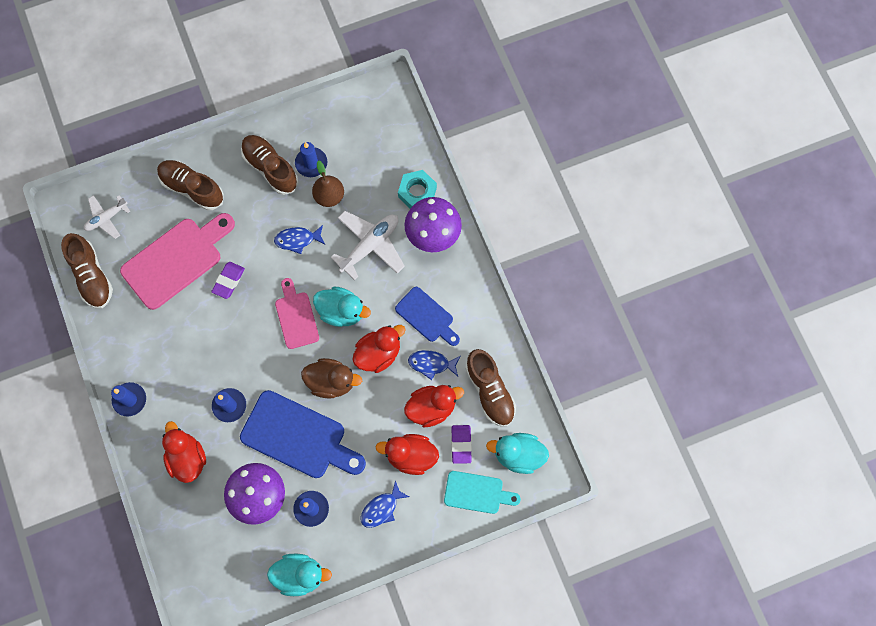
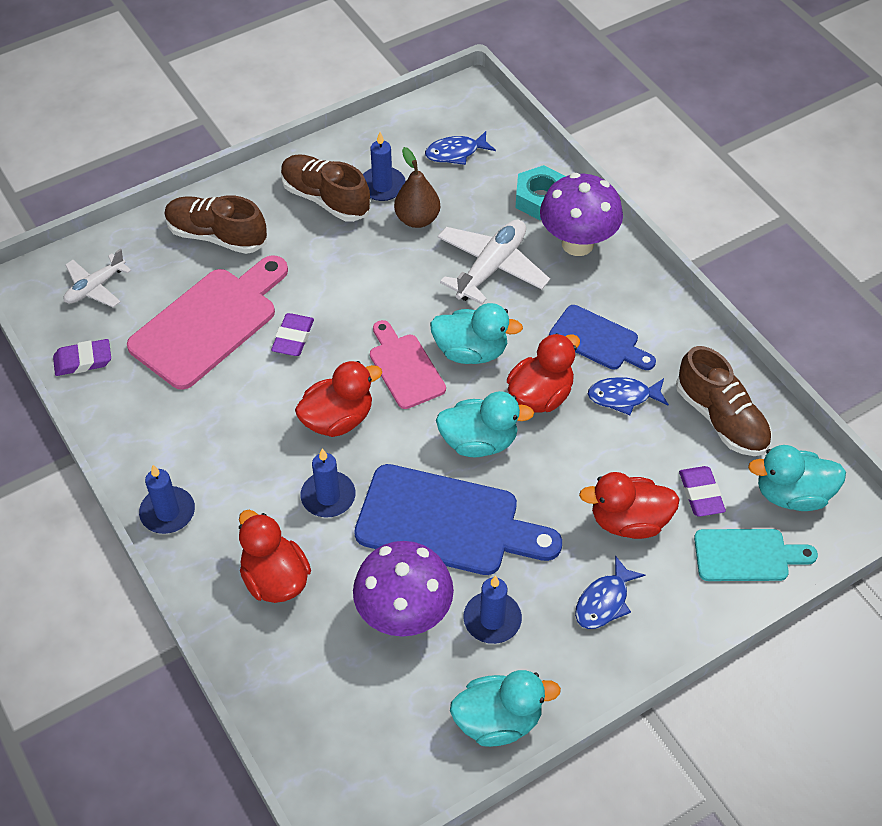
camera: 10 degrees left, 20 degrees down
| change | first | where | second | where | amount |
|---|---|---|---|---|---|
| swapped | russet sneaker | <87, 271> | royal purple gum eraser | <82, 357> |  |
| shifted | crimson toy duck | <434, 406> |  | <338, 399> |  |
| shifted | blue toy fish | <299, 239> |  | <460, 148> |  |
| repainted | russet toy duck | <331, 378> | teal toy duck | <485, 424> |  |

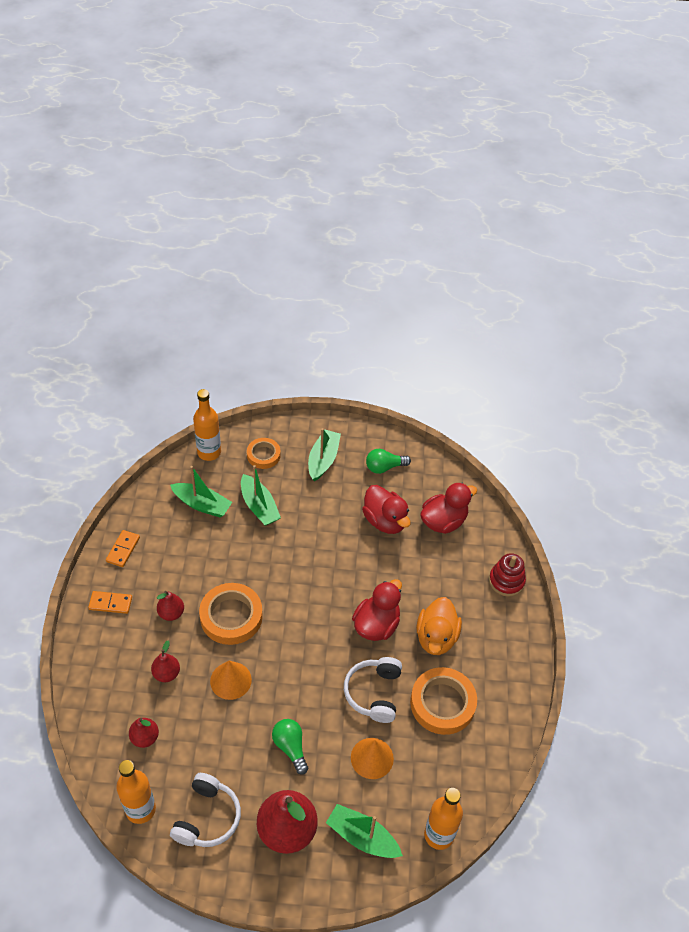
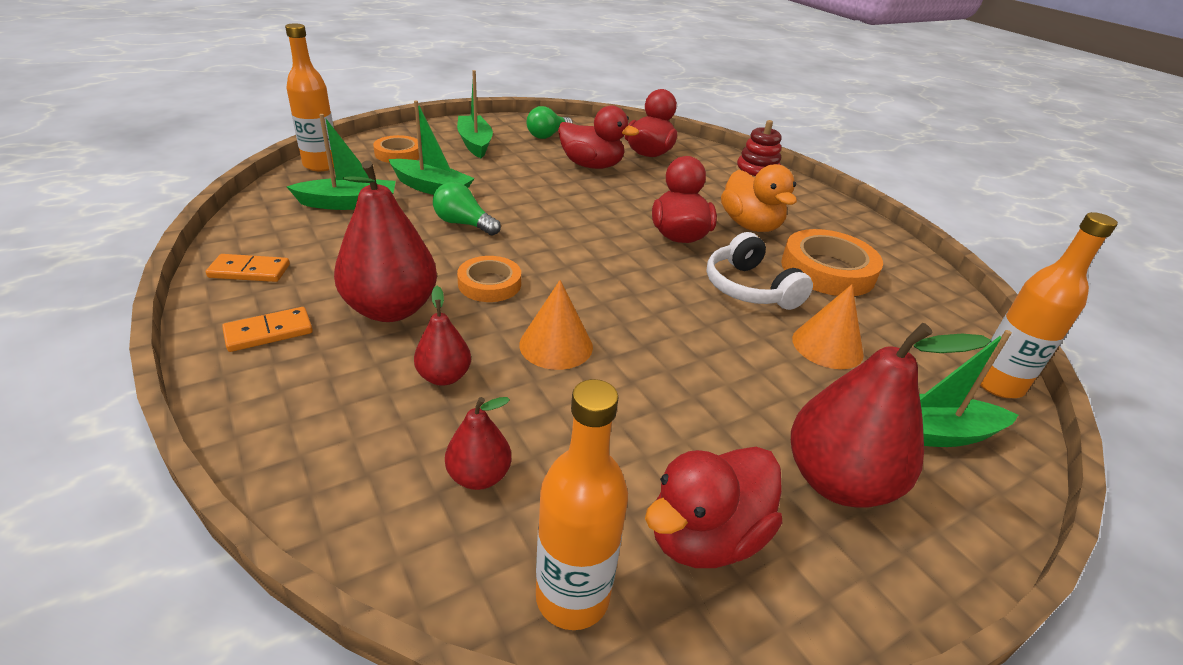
camera: 35 degrees left, 15 degrees down
| change | first | where | second | where | amount |
|---|---|---|---|---|---|
| rotated | bright orange domino tile | <123, 548> |  | <248, 268> | 75 degrees counterclockwise |
| scaled | crimson toy pear | <170, 606> |  | <385, 241> | x1.94 |
| shifted | green bulb | <290, 747> |  | <467, 209> |  |
| scaled | bright orange tape | <231, 614> |  | <489, 279> | x0.61 |
| swapped | white headphones | <205, 810> | crimson toy duck | <713, 507> |  |

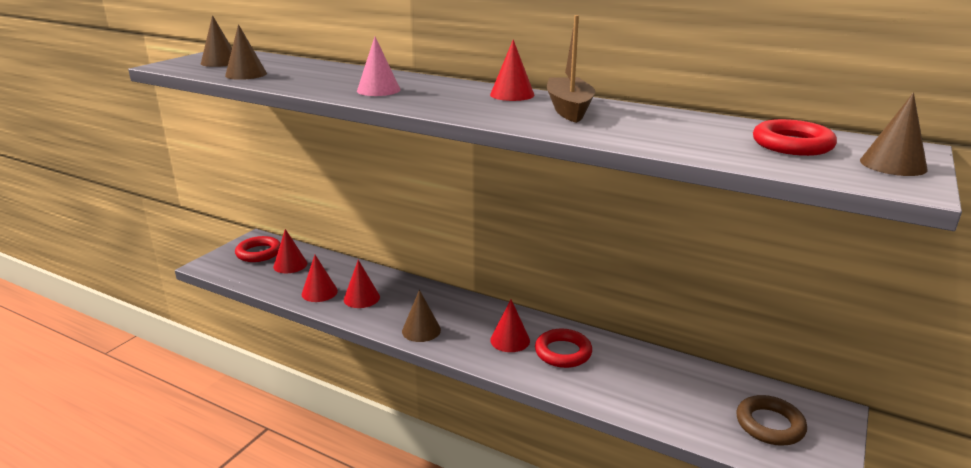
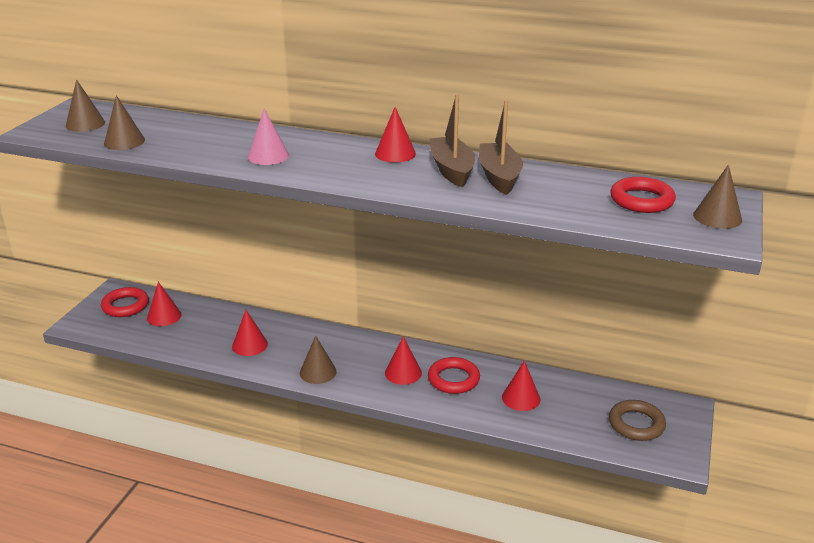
camera: 10 degrees left, 5 degrees up
| change | first | where | second | where | amount |
|---|---|---|---|---|---|
| new |  |  | russet toy boat | <501, 147> |  |
| shifted | crimson cone shape | <319, 278> |  | <521, 386> |  |

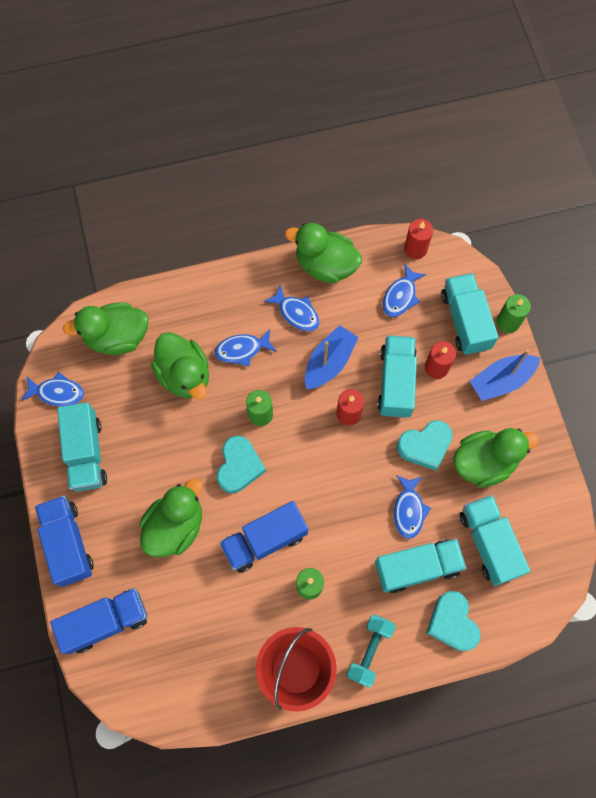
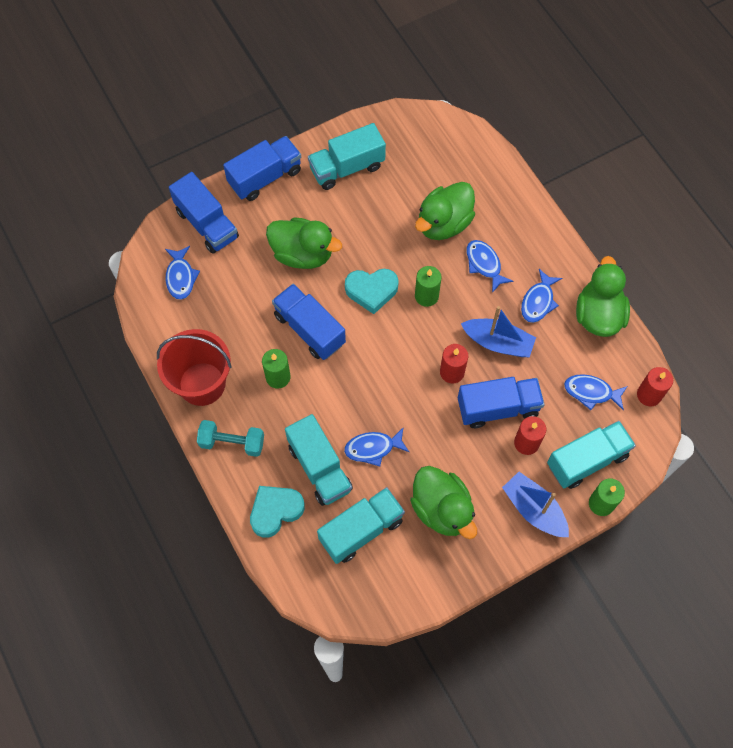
camera: 75 degrees right, 5 degrees down
| change | first | where | second | where | amount |
|---|---|---|---|---|---|
| shifted | blue toy fish | <52, 389> |  | <182, 273> |  |
| repainted | teal lorry | <397, 376> | blue lorry | <501, 402> |  |
| gone | green toy duck | <106, 328> |  |  |  |
| gone | teal heart | <425, 445> |  |  |  |

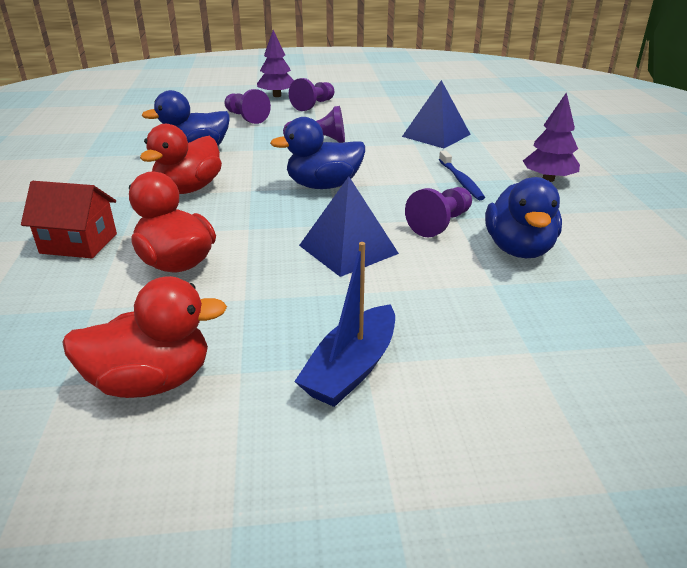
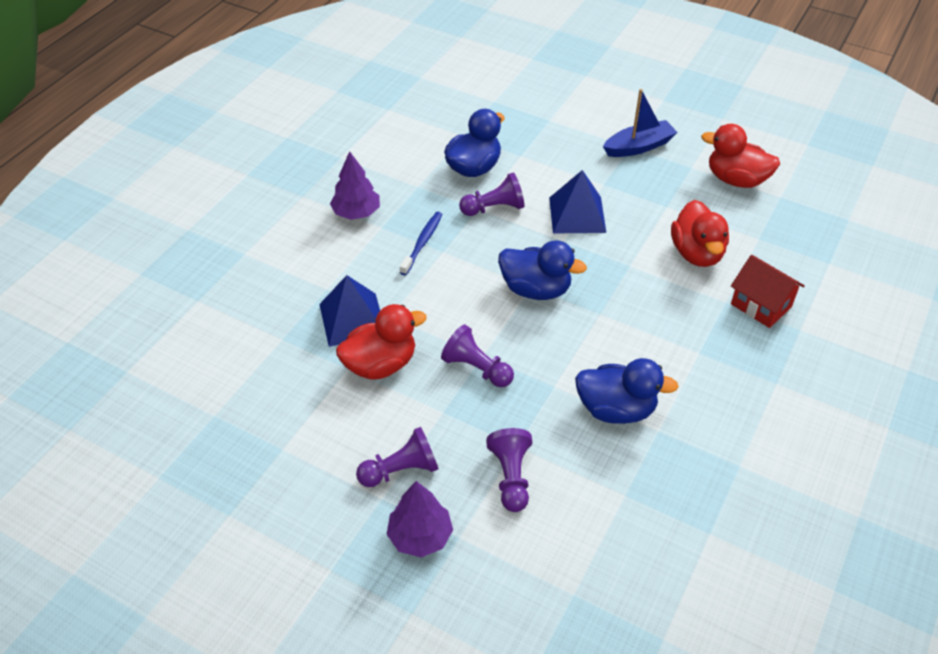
camera: 145 degrees left, 15 degrees up
| change | first | where | second | where | amount |
|---|---|---|---|---|---|
| shifted | crimson toy duck | <181, 159> |  | <381, 342> |  |

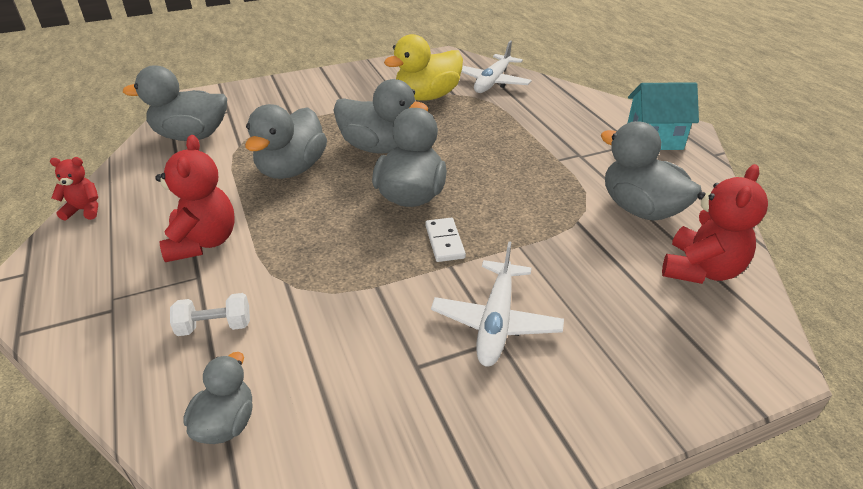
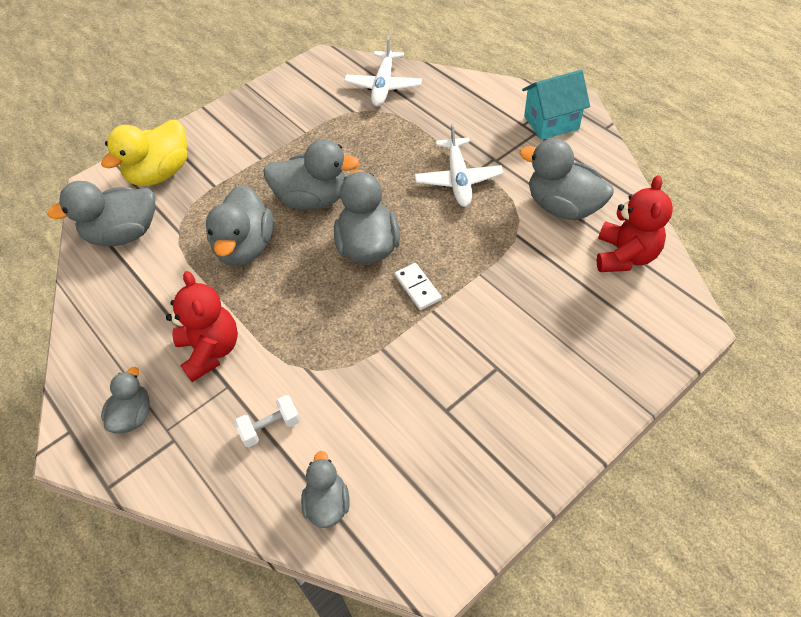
camera: 15 degrees left, 15 degrees up
| change | first | where | second | where | amount |
|---|---|---|---|---|---|
| shifted | yellow toy duck | <423, 67> |  | <144, 153> |  |
| new |  |  | grey toy duck | <125, 400> |  |
| shifted | white aeroplane | <497, 304> |  | <459, 165> |  |
| gone | crimson teddy bear | <74, 189> |  |  |  |

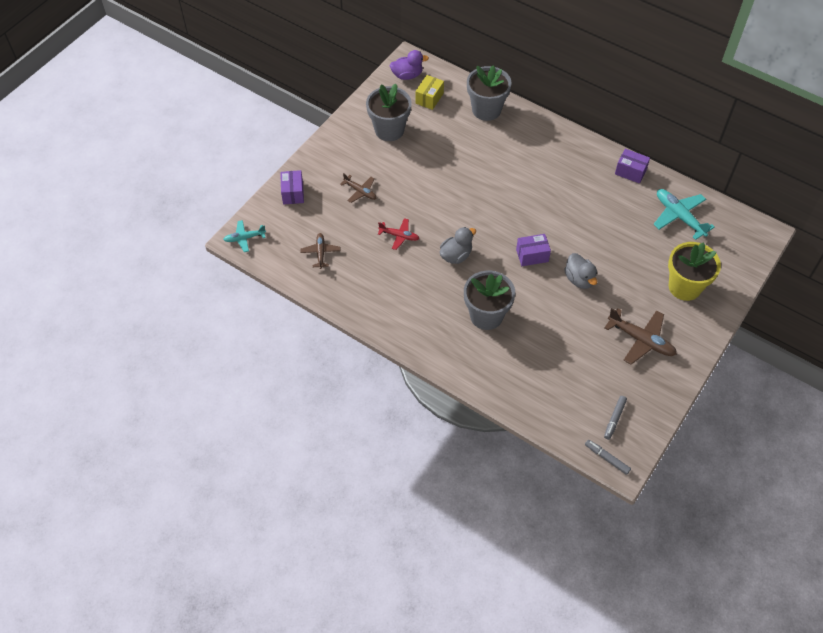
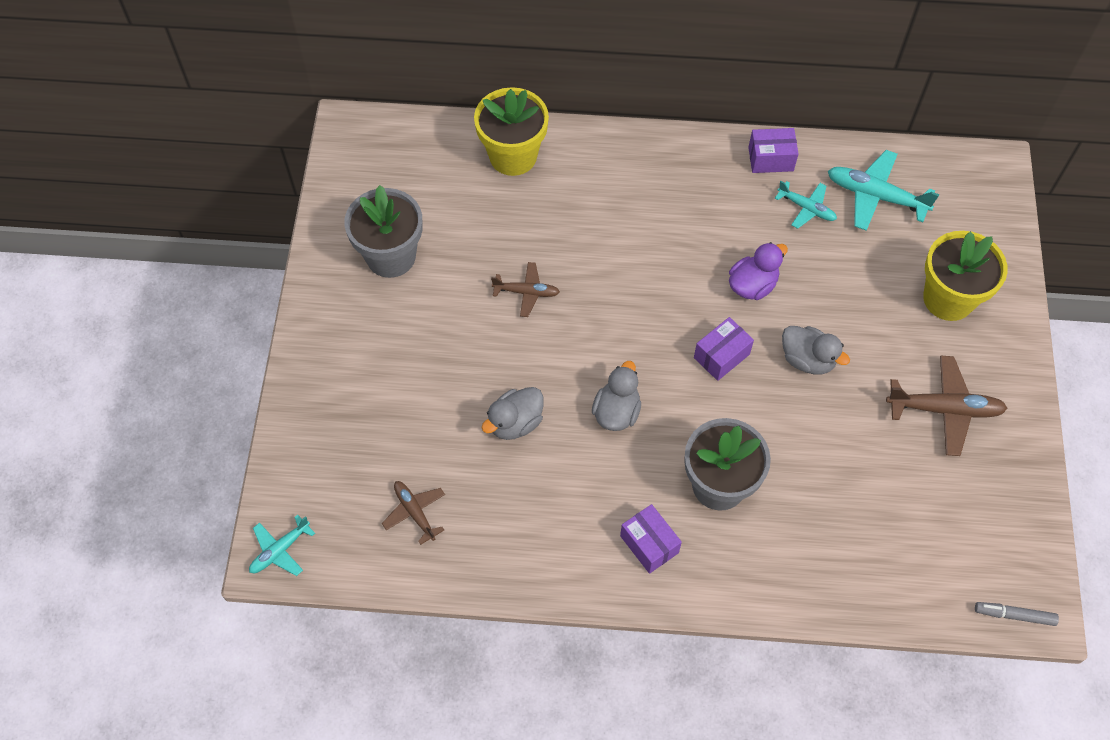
camera: 30 degrees left, 5 degrees up
| change | first | where | second | where | amount |
|---|---|---|---|---|---|
| repainted | grey plant pot | <489, 93> | yellow plant pot | <511, 131> |  |
| swapped | crimson aeroplane | <399, 234> | grey toy duck | <513, 413> |  |
| shifted | russet aeroplane | <358, 188> |  | <525, 289> |  |
| shifted | royal purple package | <292, 187> |  | <651, 539> |  |
| shifted | royal purple toy duck | <409, 65> |  | <758, 271> |  |
| new |  |  | teal aeroplane | <806, 205> |  |
| gone | yellow package | <429, 92> |  |  |  |
| gone | grey marker pen | <615, 418> |  |  |  |

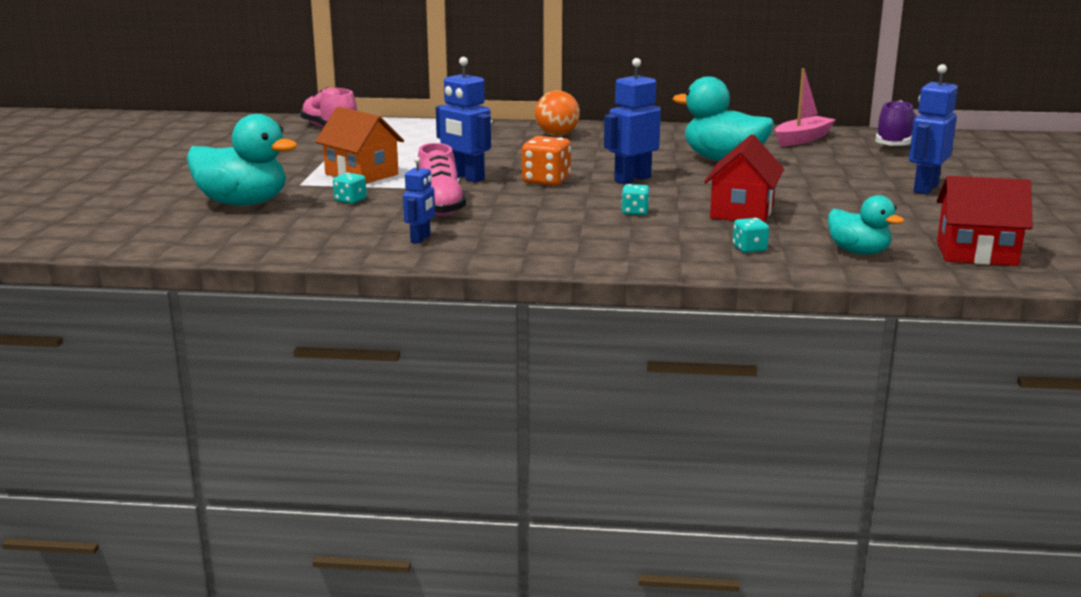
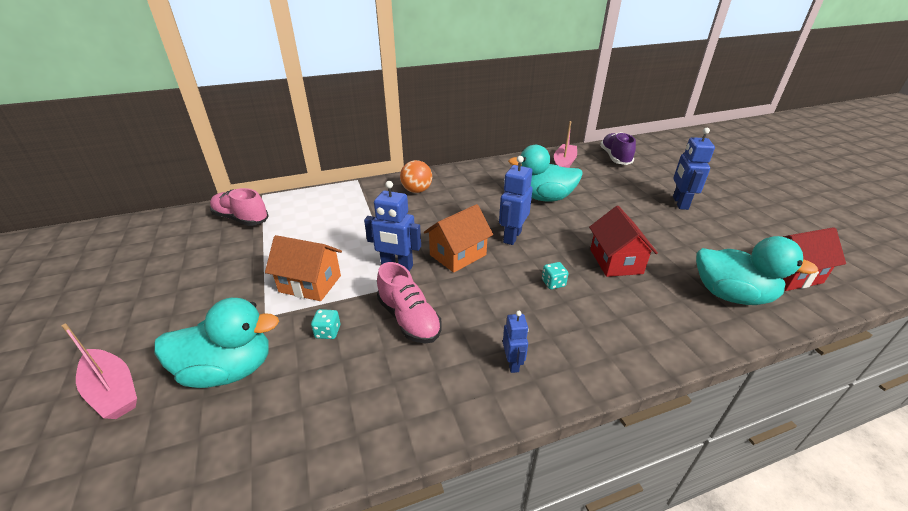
camera: 25 degrees left, 15 degrees up
| change | first | where | second | where | amount |
|---|---|---|---|---|---|
| new |  |  | rose-pink toy boat | <99, 371> |  |
| swapped | bright orange die | <546, 161> | bright orange toy house | <458, 238> |  |
| shifted | blue toy robot | <419, 200> |  | <516, 342> |  |
| scaled | teal toy duck | <866, 225> |  | <757, 270> | x1.66 |
| gone | teal die | <751, 235> |  |  |  |

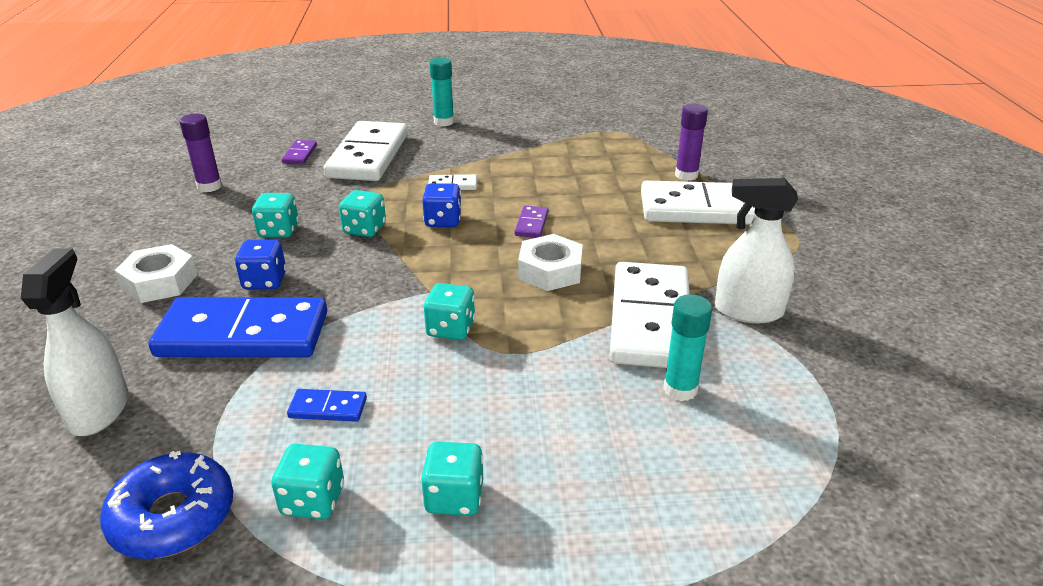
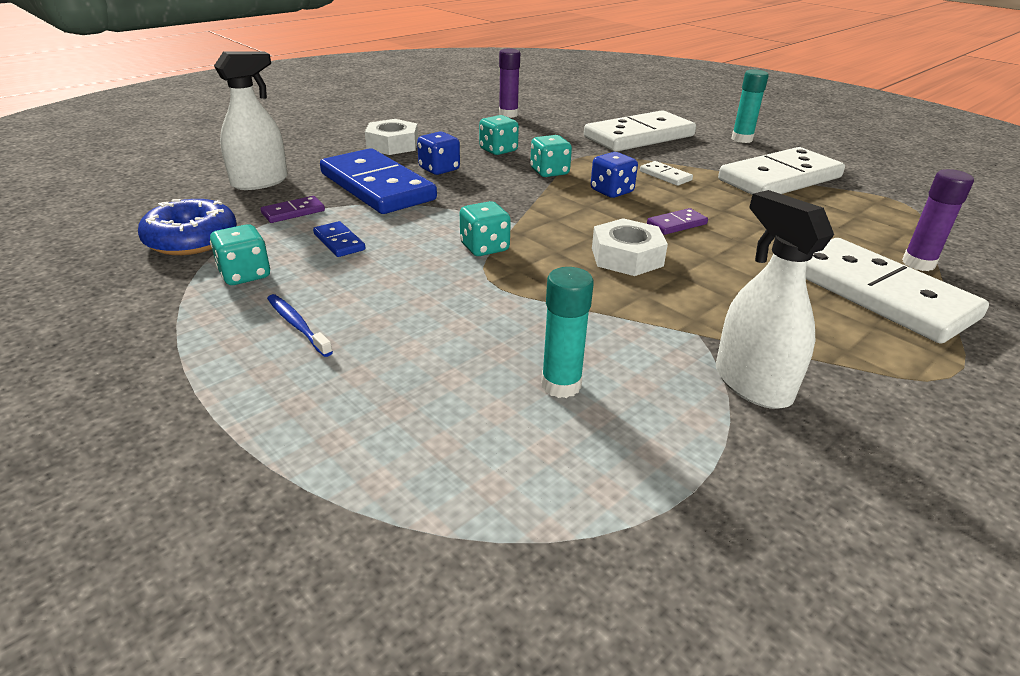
camera: 50 degrees right, 0 degrees up
| change | first | where | second | where | amount |
|---|---|---|---|---|---|
| shifted | royal purple domino tile | <299, 152> |  | <293, 209> |  |
| swapped | teal die | <452, 478> | blue toothbrush | <300, 325> |  |
| shifted | white domino tile | <650, 315> |  | <781, 171> |  |

